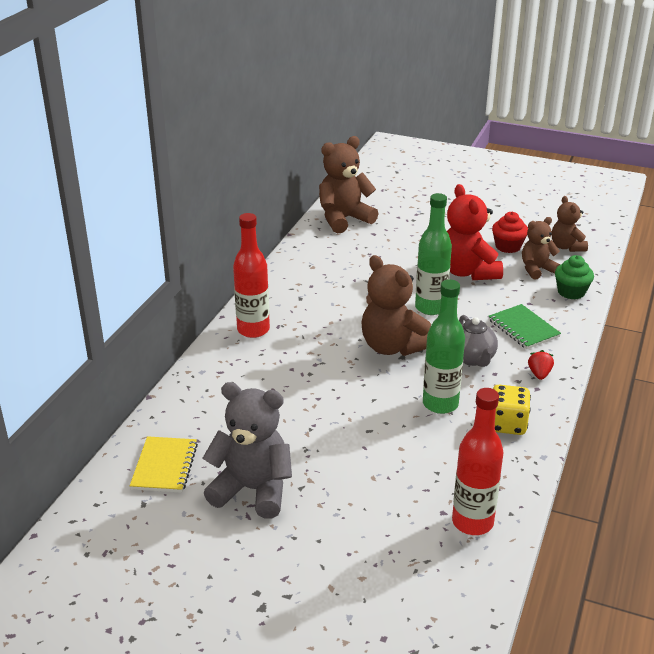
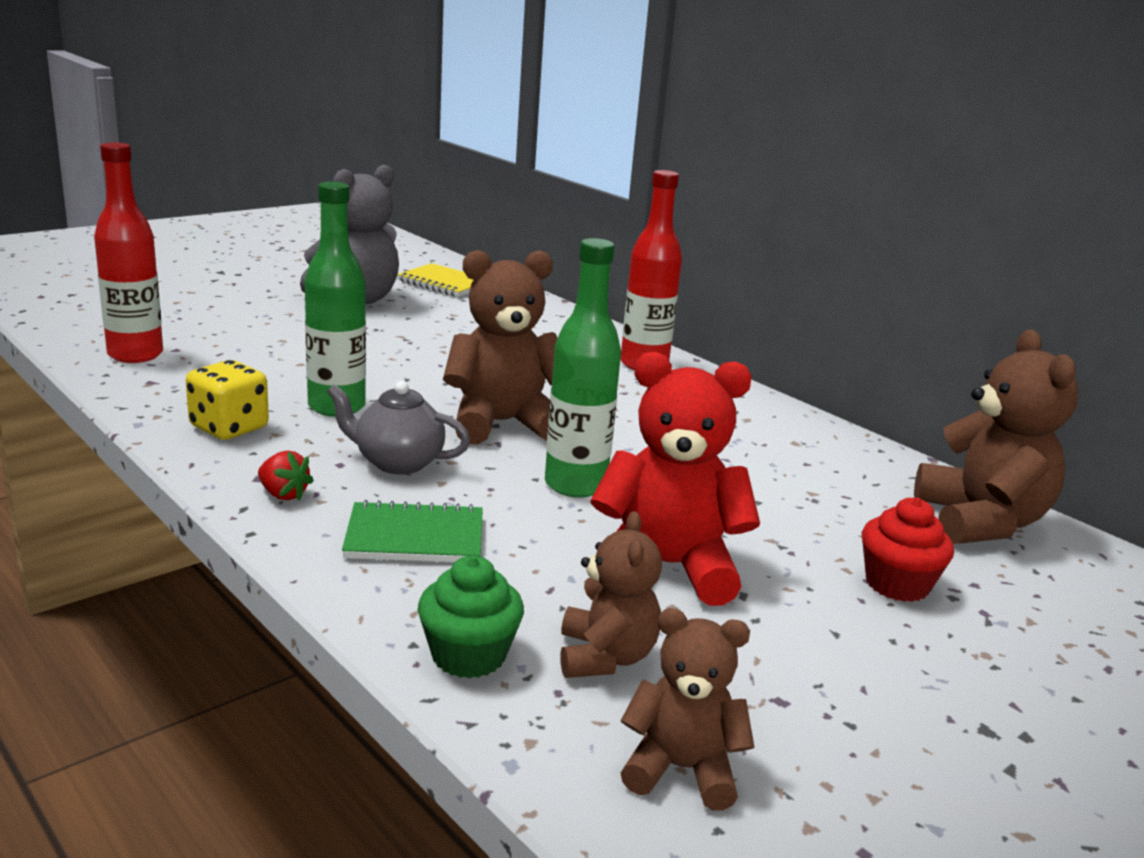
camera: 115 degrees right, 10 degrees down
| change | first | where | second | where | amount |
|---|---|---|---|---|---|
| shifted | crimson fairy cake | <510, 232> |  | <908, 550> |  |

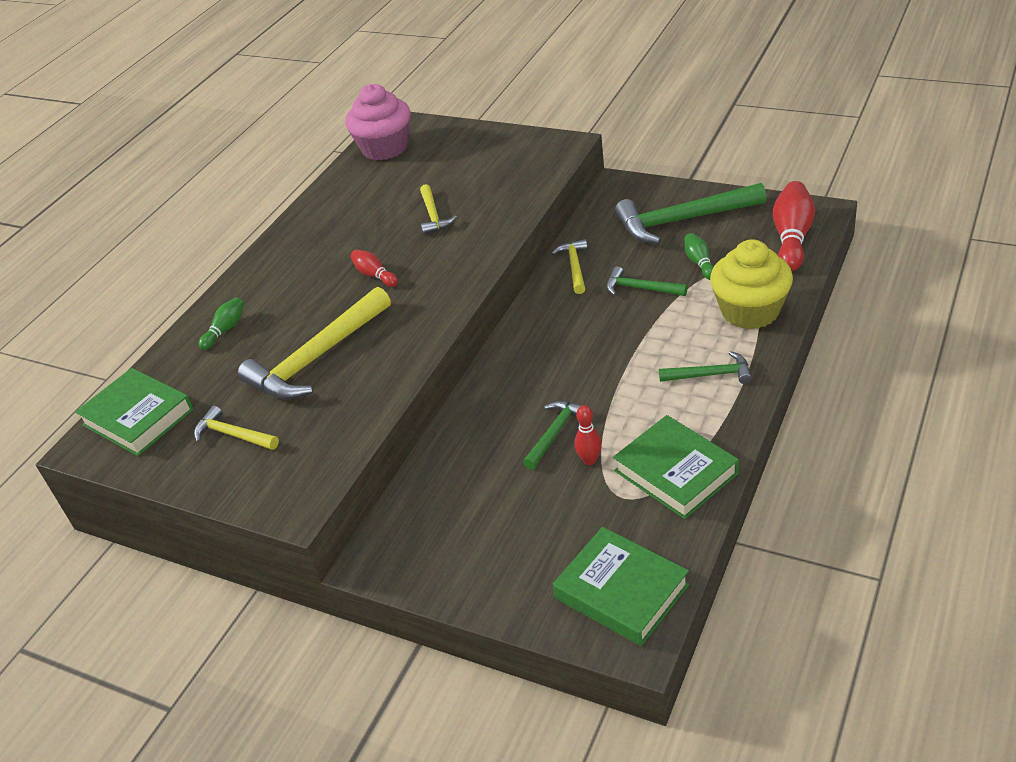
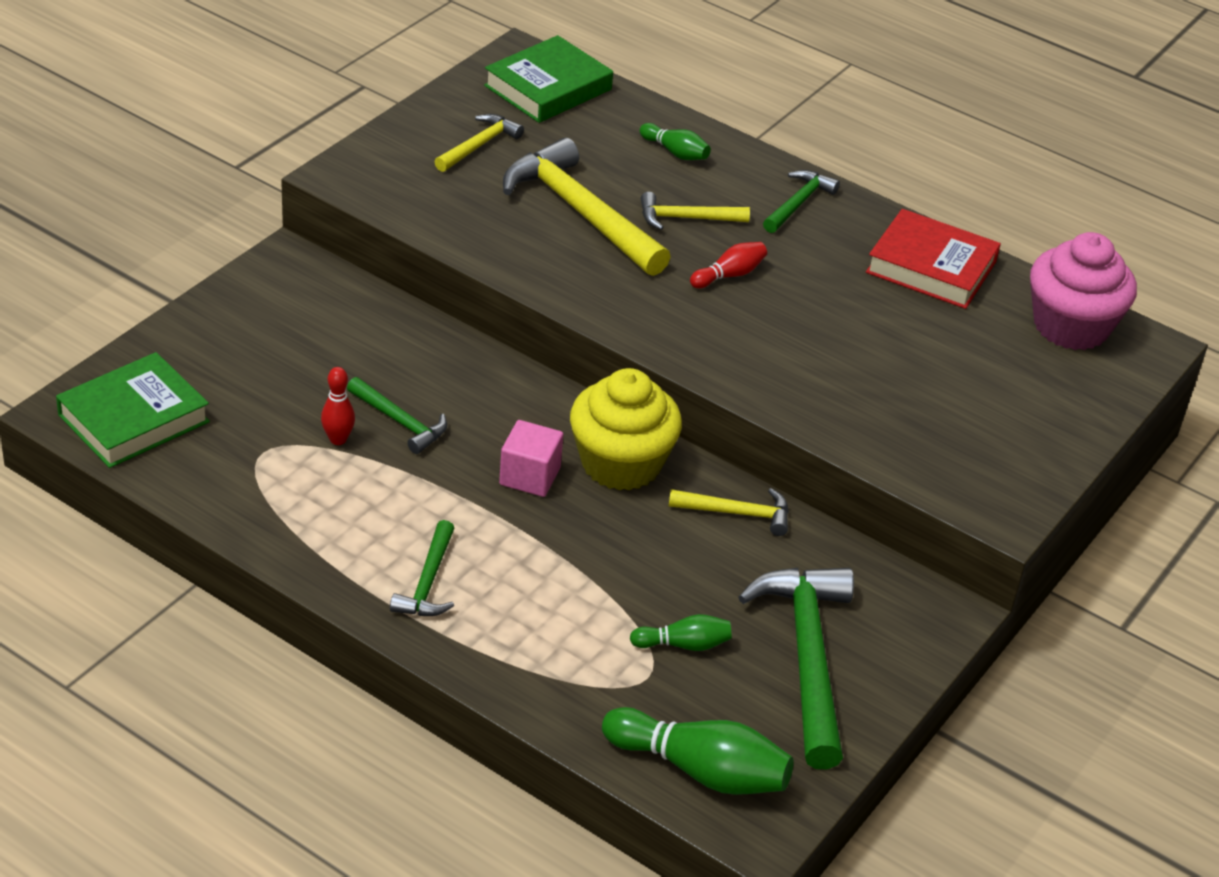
camera: 90 degrees right, 0 degrees up
| change | first | where | second | where | amount |
|---|---|---|---|---|---|
| new |  |  | rose-pink solid cube | <531, 458> |  |
| shifted | yellow fairy cake | <751, 284> |  | <626, 429> |  |
| repainted | crimson bowling pin | <794, 226> | green bowling pin | <698, 751> |  |
| shifted | yellow claw hammer | <438, 209> |  | <695, 211> |  |
| shifted | green claw hammer | <647, 281> |  | <801, 201> |  |
| new |  |  | crimson hardback | <933, 259> |  |
| gone | green hardback | <676, 467> |  |  |  |

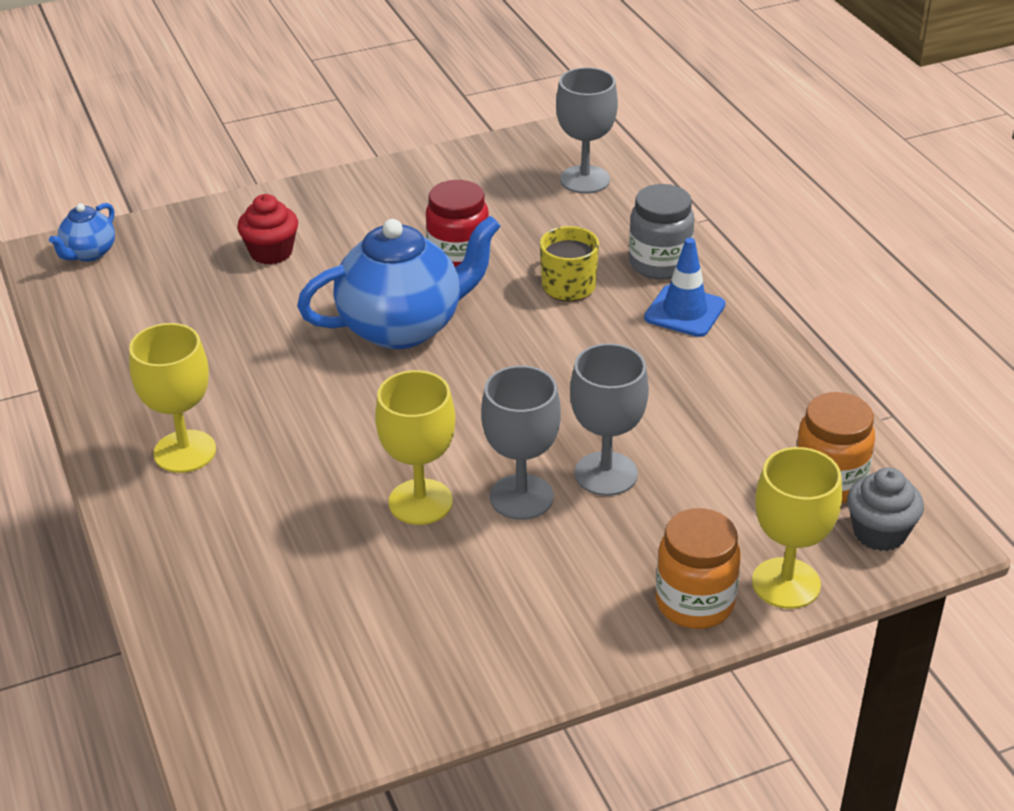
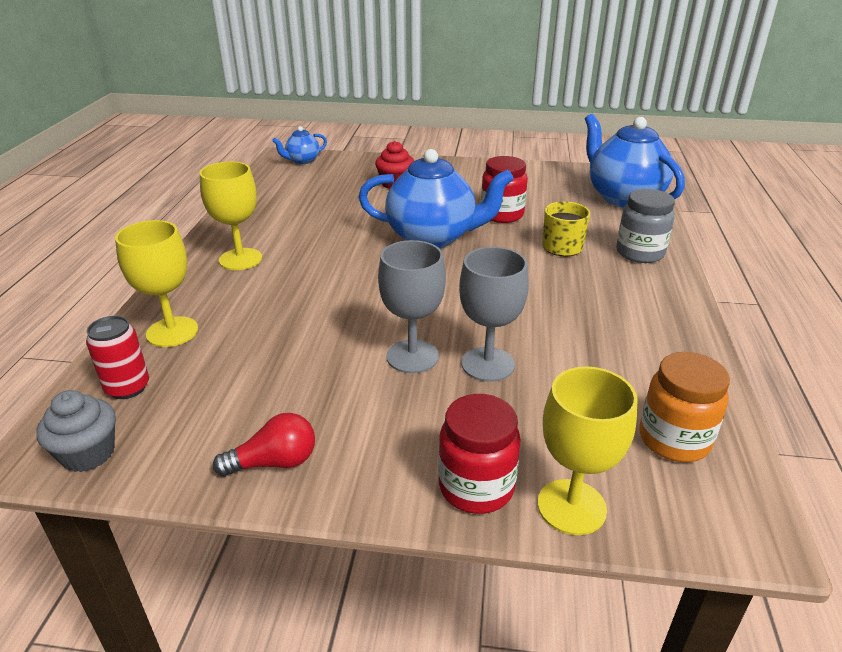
camera: 30 degrees right, 5 degrees down
| change | first | where | second | where | amount |
|---|---|---|---|---|---|
| shifted | grey fairy cake | <885, 509> |  | <76, 431> |  |
| new |  |  | crimson soda can | <117, 357> |  |
| shifted | yellow chalice | <415, 447> |  | <156, 283> |  |
| new |  |  | crimson bulb | <264, 444> |  |
| repainted | bright orange jar | <698, 568> | crimson jar | <479, 454> |  |
| swapped | grey chalice | <587, 130> | blue teapot | <635, 161> |  |
| gone | blue safety cone | <684, 287> |  |  |  |

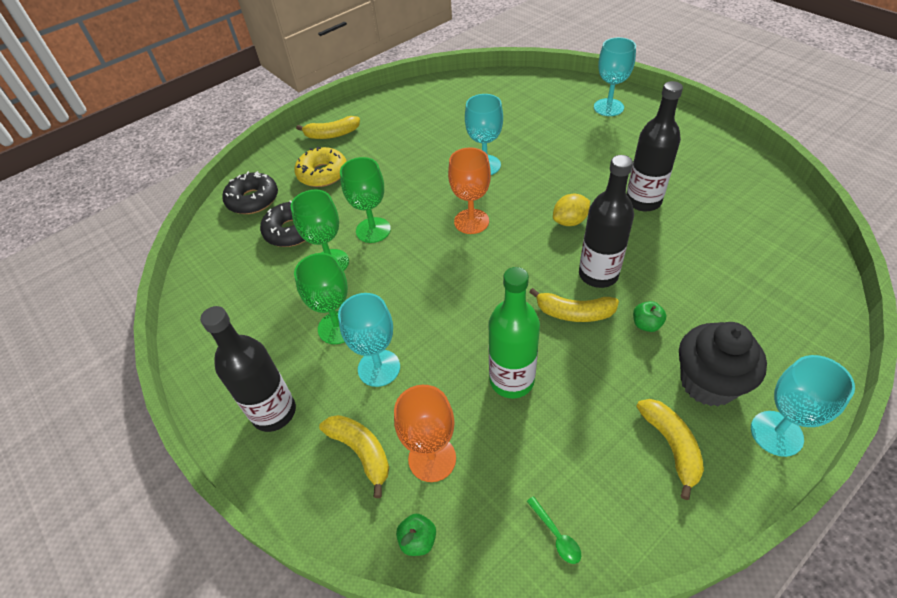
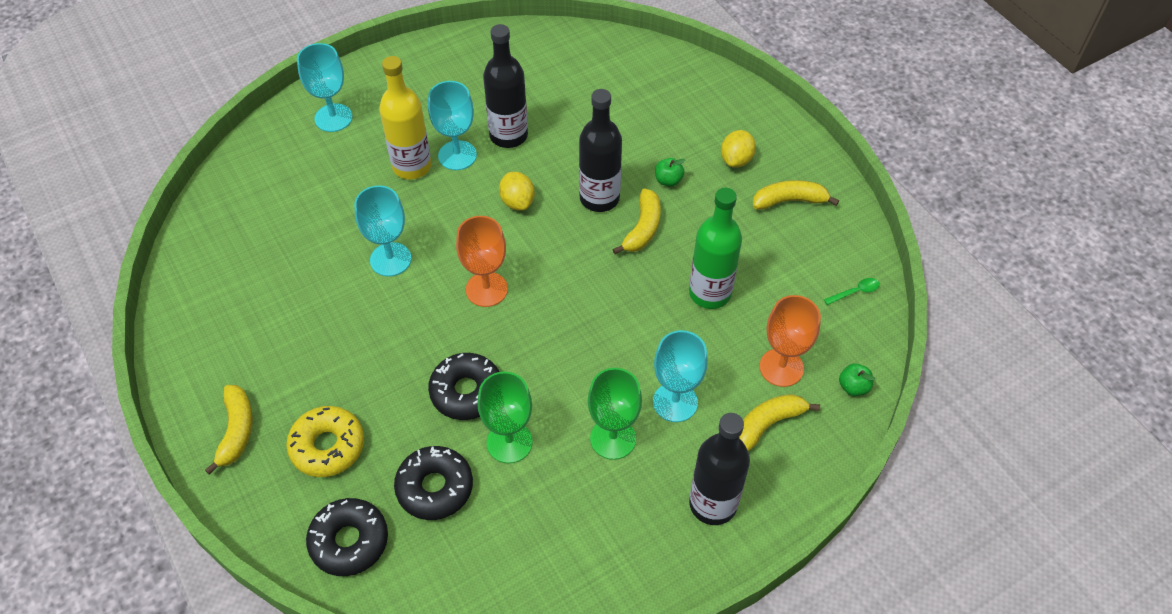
camera: 85 degrees left, 5 degrees up
| change | first | where | second | where | amount |
|---|---|---|---|---|---|
| new |  |  | yellow bottle | <405, 117> |  |
| shifted | teal chalice | <803, 406> |  | <452, 125> |  |
| swapped | green chalice | <365, 200> | jet-black donut | <464, 386> |  |
| swapped | jet-black fairy cake | <723, 364> | yellow lemon | <738, 149> |  |

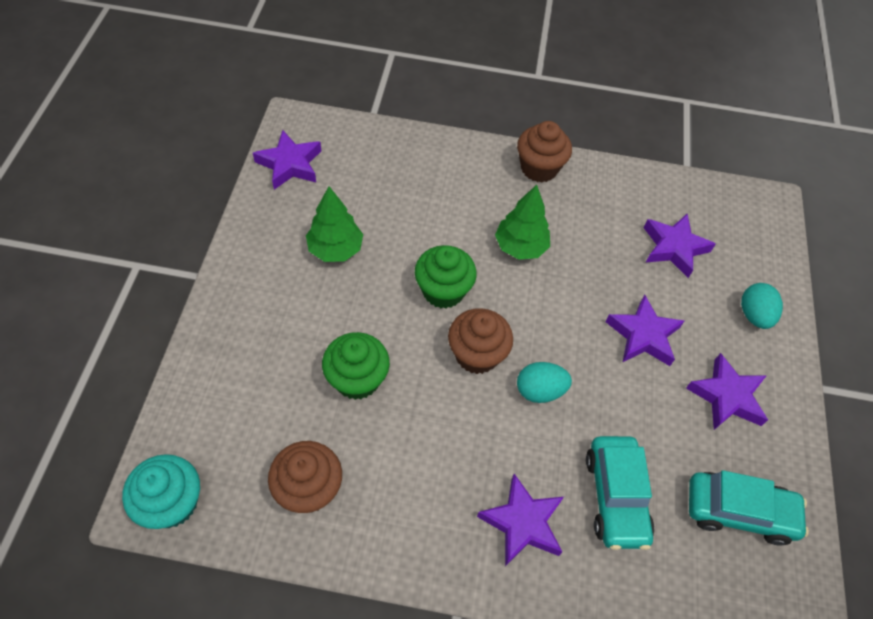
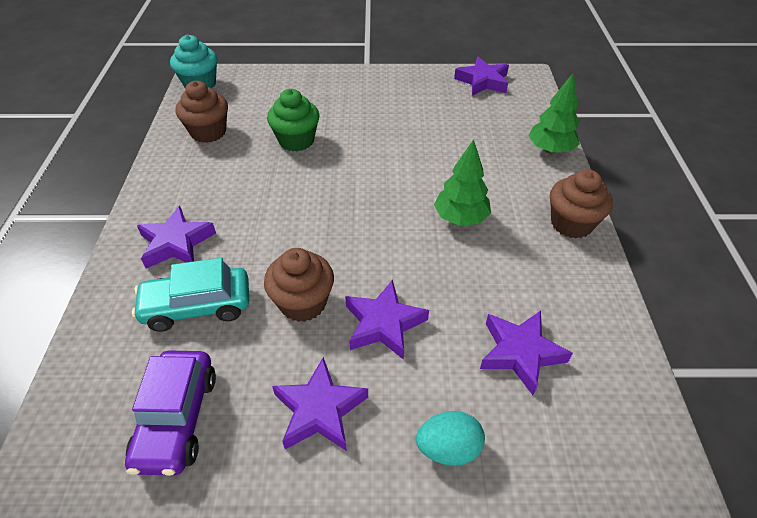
camera: 85 degrees right, 10 degrees down
| change | first | where | second | where | amount |
|---|---|---|---|---|---|
| repainted | teal automobile | <749, 508> | royal purple automobile | <170, 413> |  |
| shifted | russet fairy cake | <480, 341> |  | <299, 285> |  |
| shifted | green toy tree | <334, 224> |  | <554, 113> |  |
| gone | green fairy cake | <446, 277> |  |  |  |
| gone | teal toy egg | <544, 382> |  |  |  |

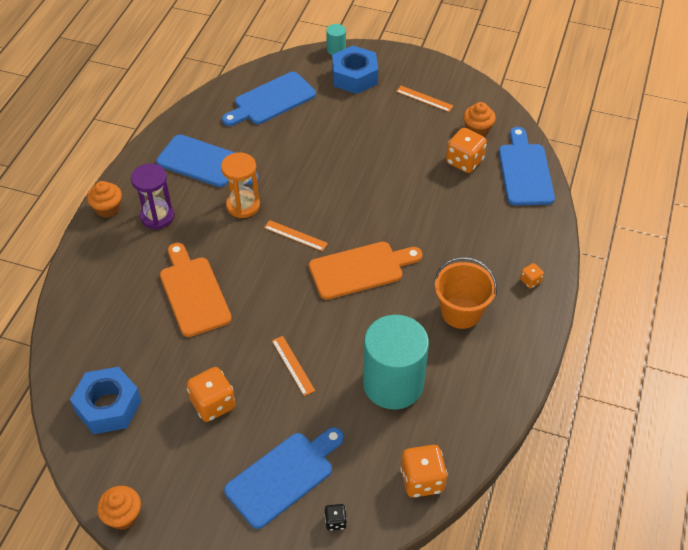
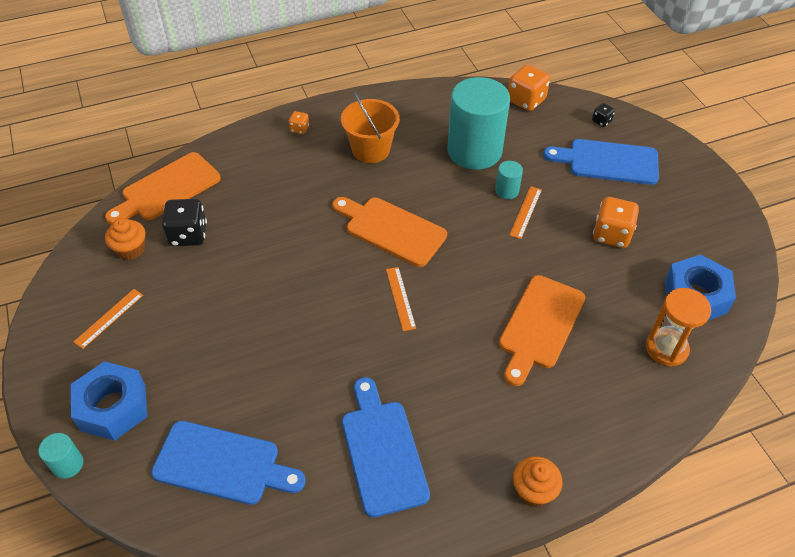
camera: 130 degrees left, 0 degrees up
| change | first | where | second | where | amount |
|---|---|---|---|---|---|
| rotated | bright orange measuring stick | <425, 99> |  | <108, 319> | 45 degrees clockwise |
| repainted | blue chopping board | <527, 166> | bright orange chopping board | <163, 188> |  |
| repainted | bright orange die | <466, 150> | jet-black die | <184, 222> |  |
| new |  |  | teal cylinder shape | <509, 180> |  |
| shifted | bright orange sand timer | <240, 185> |  | <678, 327> |  |
| gone | bright orange fairy cake | <119, 508> |  |  |  |
| gone | royal purple sand timer | <152, 196> |  |  |  |

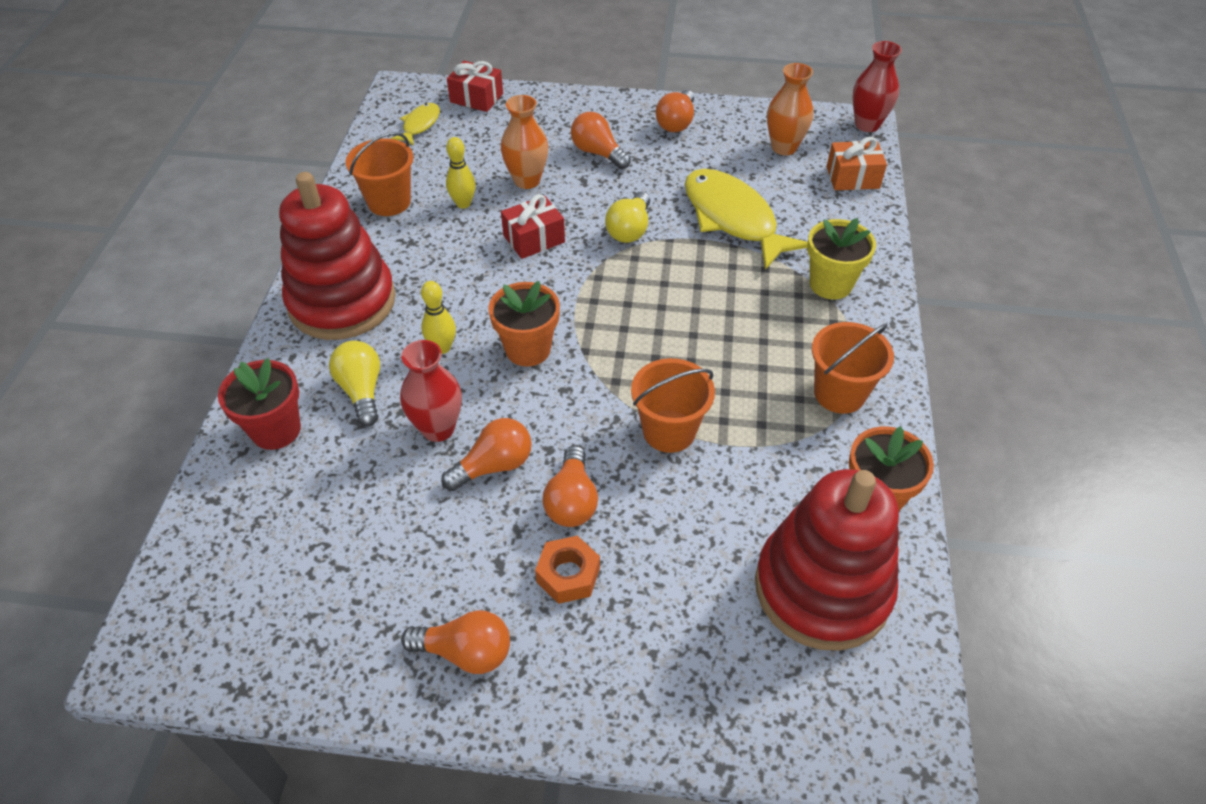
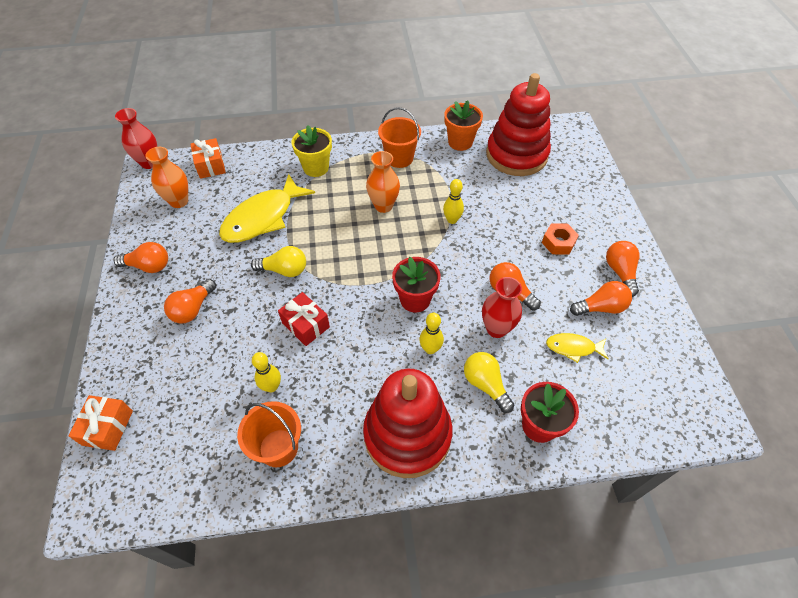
camera: 105 degrees left, 5 degrees up
| change | first | where | second | where | amount |
|---|---|---|---|---|---|
| repainted | crimson wrapped gift | <475, 86> | bright orange wrapped gift | <101, 423> |  |
| shifted | bright orange tall vase | <524, 142> |  | <383, 182> |  |
| repainted | bright orange plant pot | <524, 323> | crimson plant pot | <416, 285> |  |
| swapped | bright orange pail | <673, 405> | yellow bowling pin | <453, 201> |  |
| rotated | yellow bulb | <354, 383> |  | <489, 382> | 90 degrees clockwise |
| shifted | yellow toy fish | <415, 124> |  | <577, 348> |  |
| shifted | bright orange bulb | <570, 486> |  | <601, 298> |  |

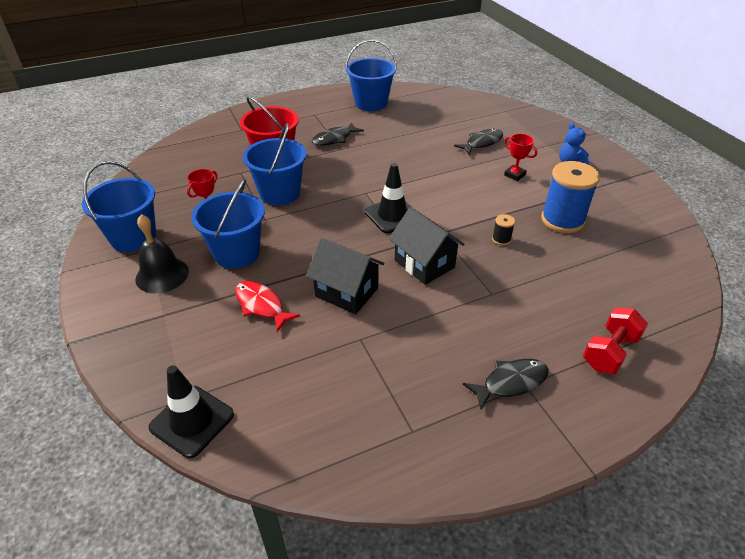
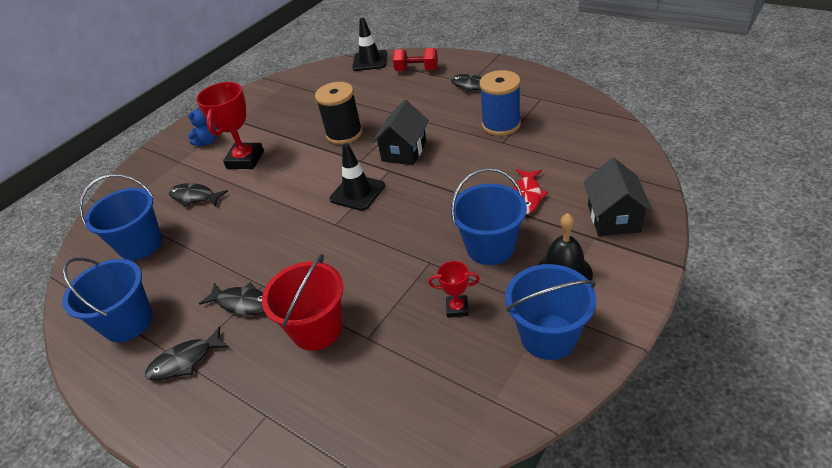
camera: 115 degrees left, 0 degrees up
| change | first | where | second | where | amount |
|---|---|---|---|---|---|
| shifted | blue pail | <275, 164> |  | <120, 217> |  |
| new |  |  | jet-black toy fish | <187, 353> |  |
| scaled | crimson trophy | <520, 157> |  | <230, 125> | x1.94 |
| scaled | jet-black spool | <503, 229> |  | <338, 113> | x2.35 |
| shifted | jet-black safety cone | <191, 411> |  | <369, 44> |  |
| shifted | blue spool | <570, 197> |  | <500, 103> |  |
| shifted | jet-black toy house | <345, 276> |  | <618, 197> |  |

